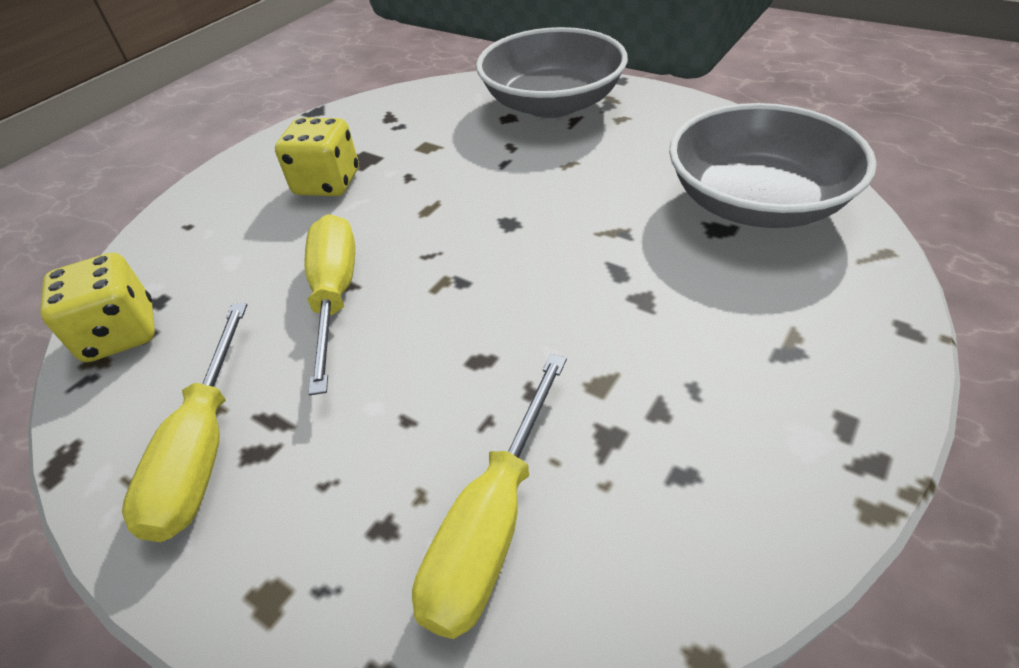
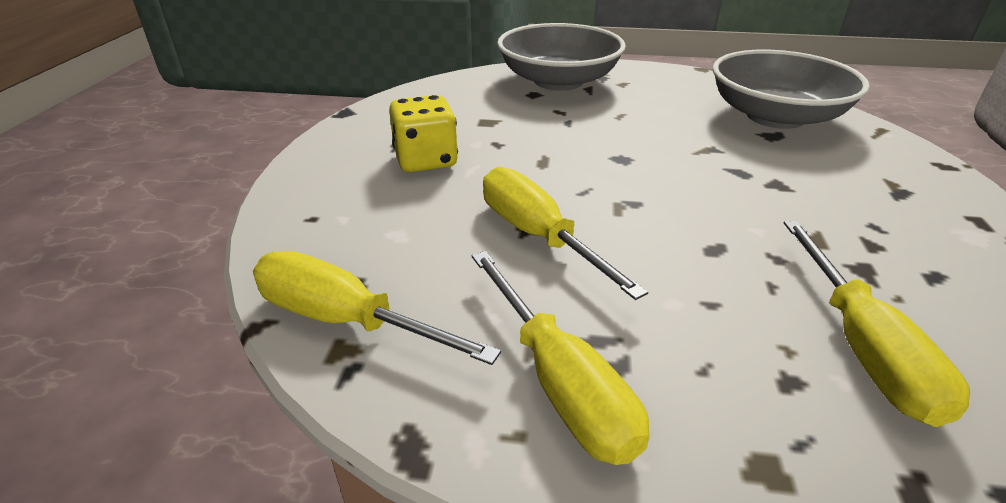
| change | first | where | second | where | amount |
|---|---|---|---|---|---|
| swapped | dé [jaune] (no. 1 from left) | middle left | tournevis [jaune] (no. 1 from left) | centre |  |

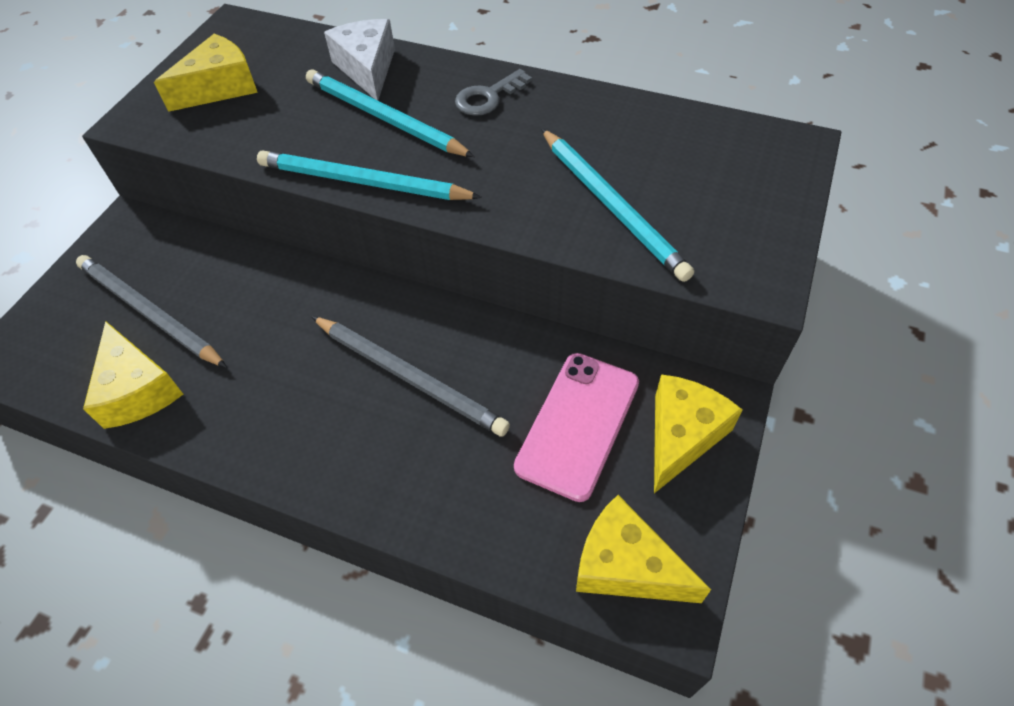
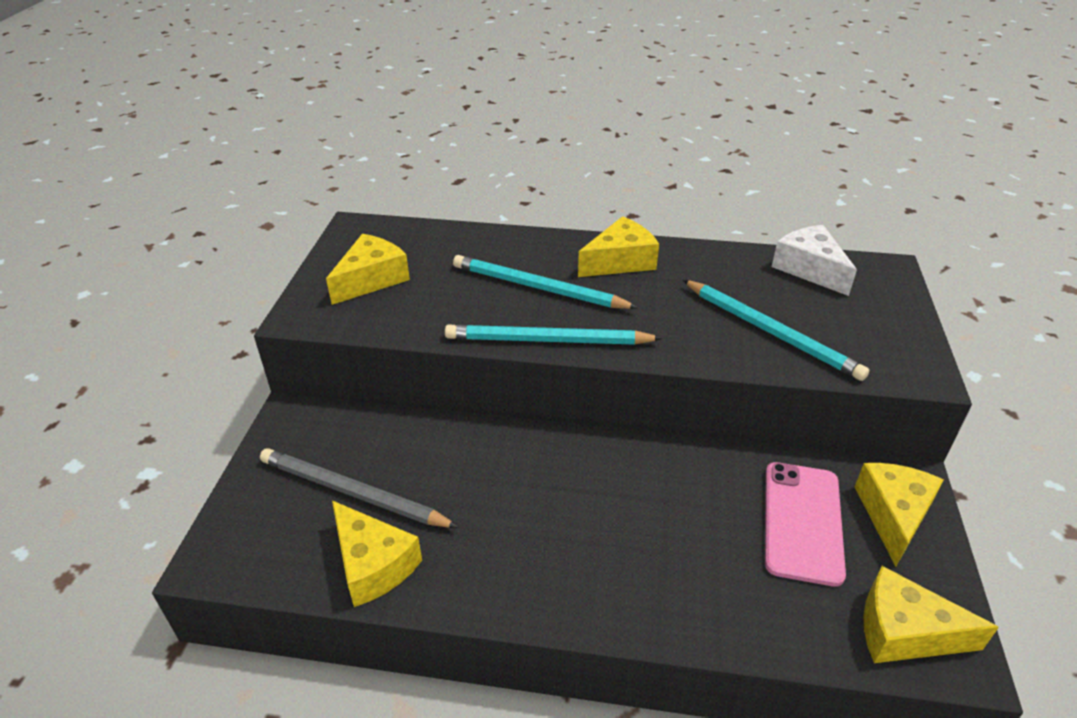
| change | first | where | second | where | amount |
|---|---|---|---|---|---|
| gone | crayon [gris] (no. 2 from left) | centre |  |  |  |
| shifted | fromage [blanc] | top centre |  | middle right |  |
| swapped | clé [gris] | top centre | fromage [jaune] (no. 3 from left) | centre |  |

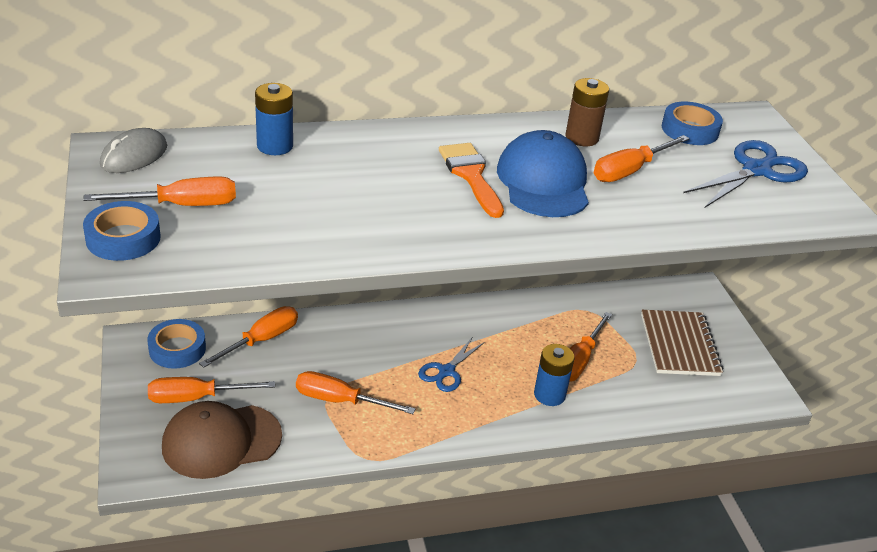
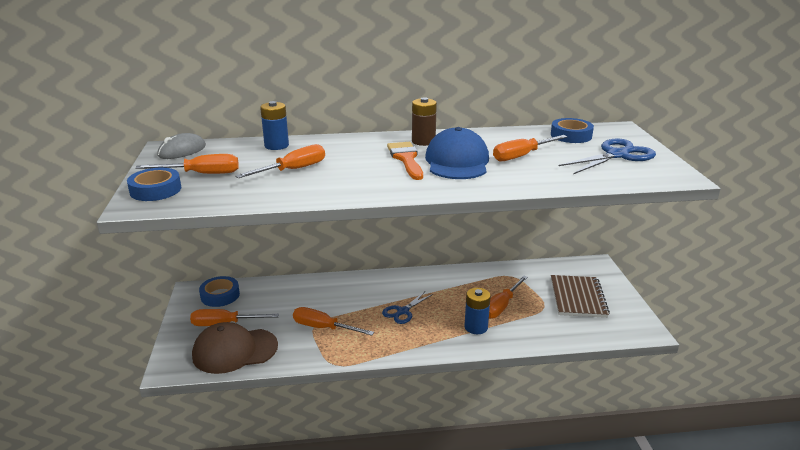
| change | first | where | second | where | amount |
|---|---|---|---|---|---|
| shifted | tournevis [orange] (no. 3 from left) | middle left |  | centre |  |
| shifted | pile [marron] | top right |  | top centre |  |

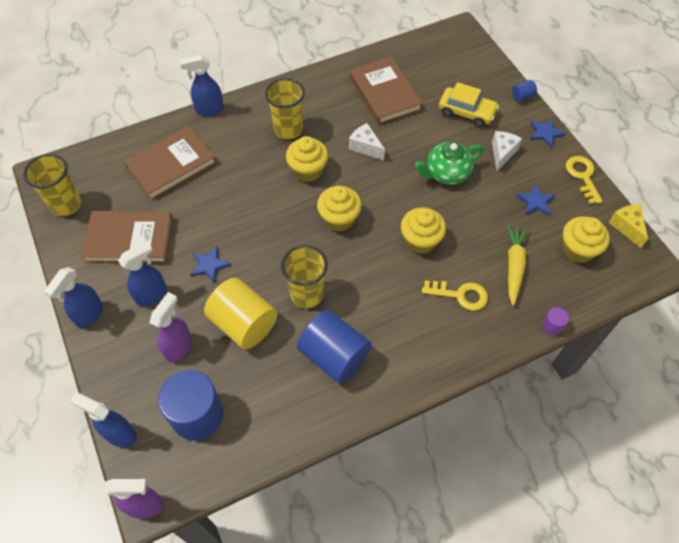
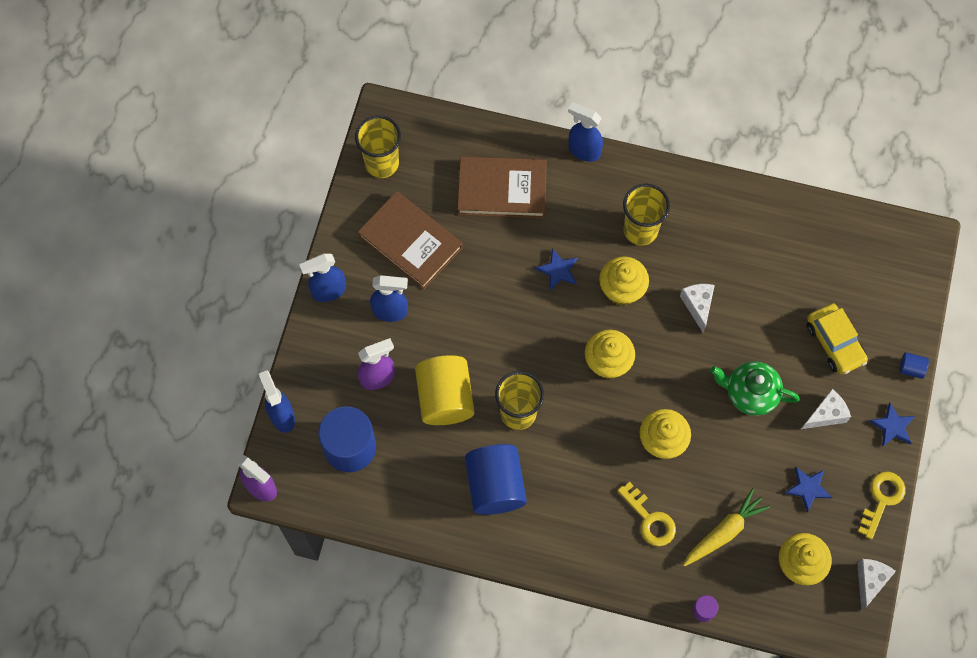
| change | first | where | second | where | amount |
|---|---|---|---|---|---|
| shifted | étoile [bleu] (no. 1 from left) | middle left |  | centre |  |
| gone | livre [marron] (no. 3 from left) | top centre |  |  |  |
| repainted | fromage [jaune] | middle right | fromage [blanc] (no. 3 from left) | bottom right |  |

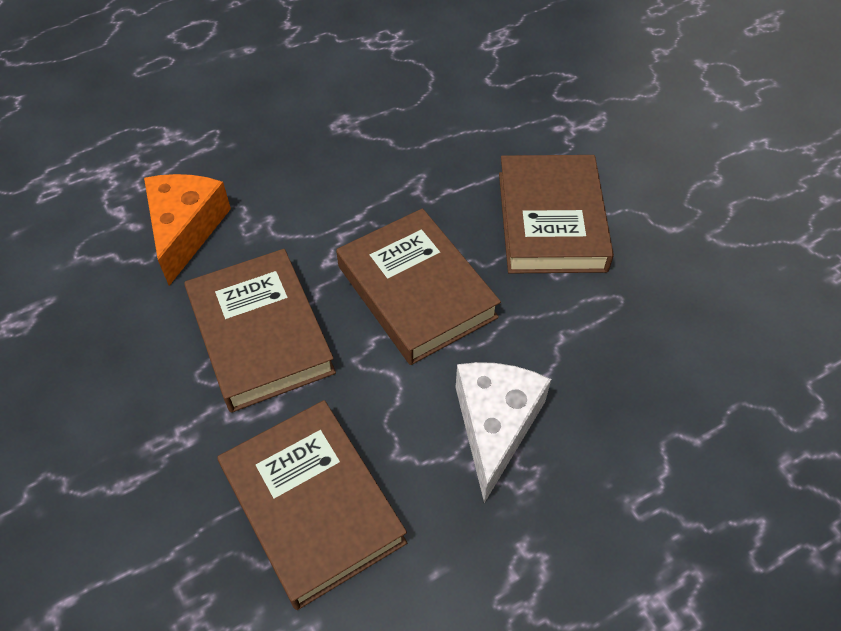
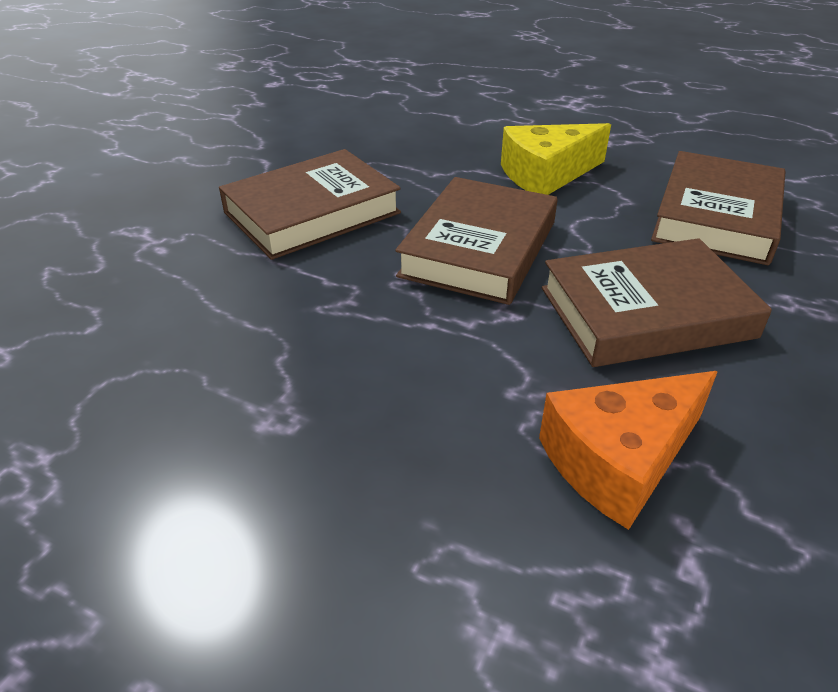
| change | first | where | second | where | amount |
|---|---|---|---|---|---|
| rotated | livre [marron] (no. 1 from left in the first image) | middle left | livre [marron] (no. 3 from left) | middle right | 45 degrees clockwise |
| repainted | fromage [blanc] | bottom centre | fromage [jaune] | top centre |  |

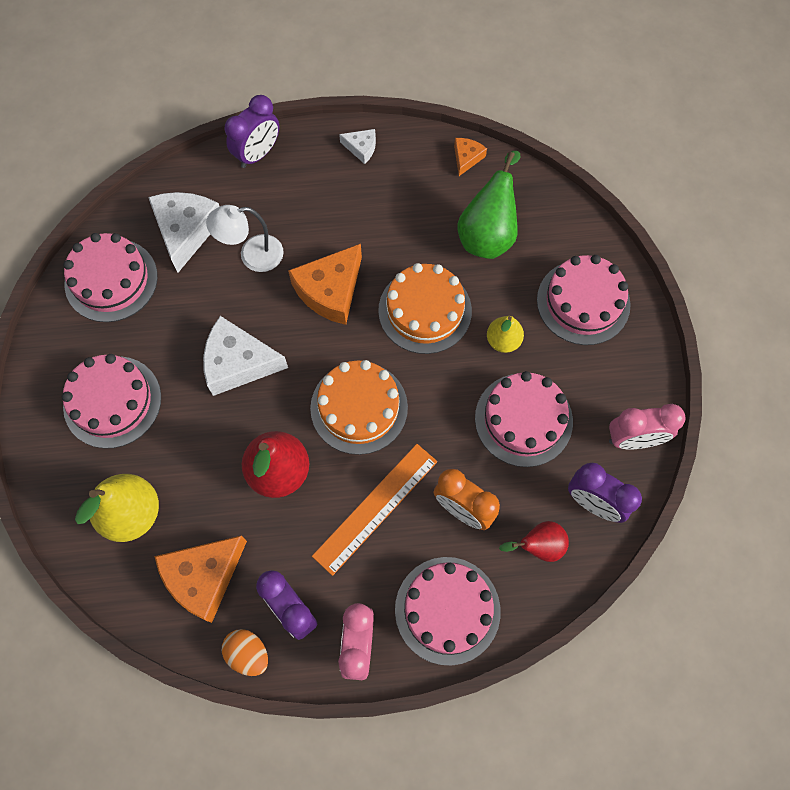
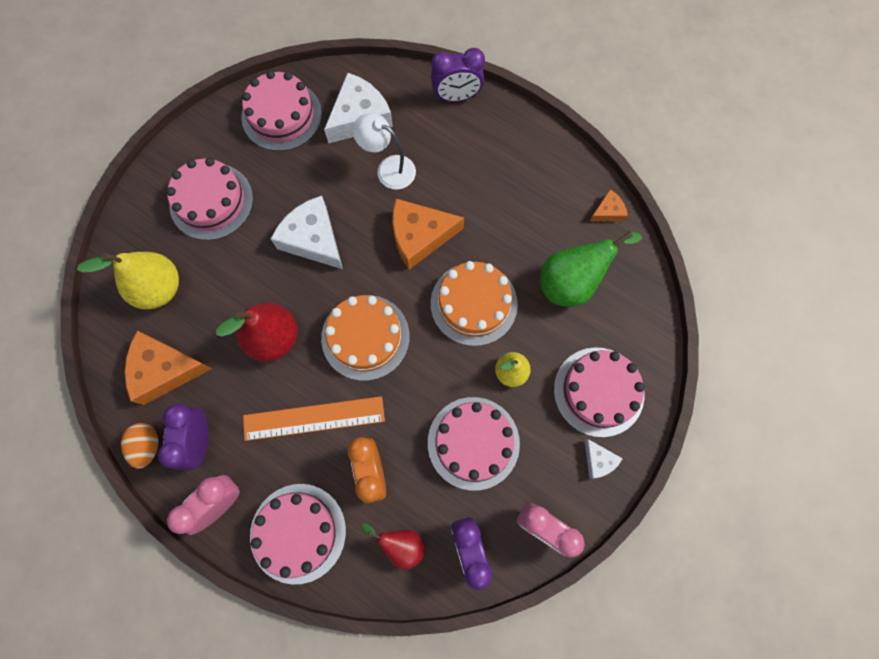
| change | first | where | second | where | amount |
|---|---|---|---|---|---|
| shifted | fromage [blanc] (no. 3 from left) | top centre |  | bottom right |  |

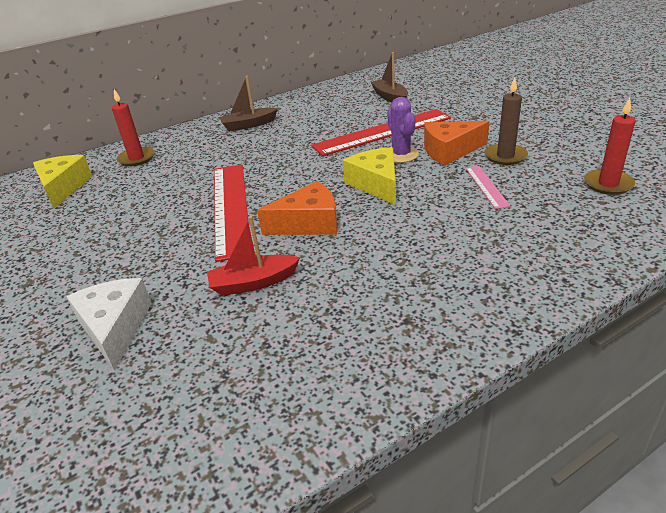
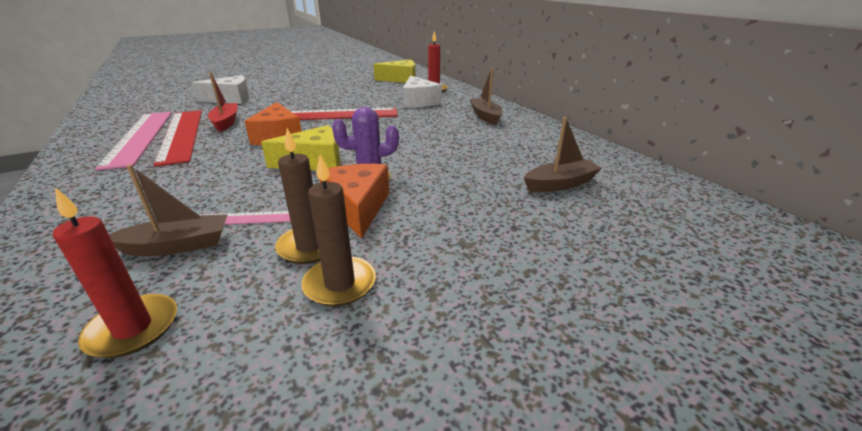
| change | first | where | second | where | amount |
|---|---|---|---|---|---|
| shifted | règle [rouge] (no. 2 from left in the first image) | top centre | règle [rouge] (no. 1 from left) | top left |  |
| new |  |  | règle [rose] (no. 1 from left) | top left |  |
| new |  |  | bateau [marron] (no. 1 from left) | middle left |  |
| new |  |  | bougie [marron] (no. 2 from left) | centre |  |
| new |  |  | fromage [blanc] (no. 2 from left) | top centre |  |

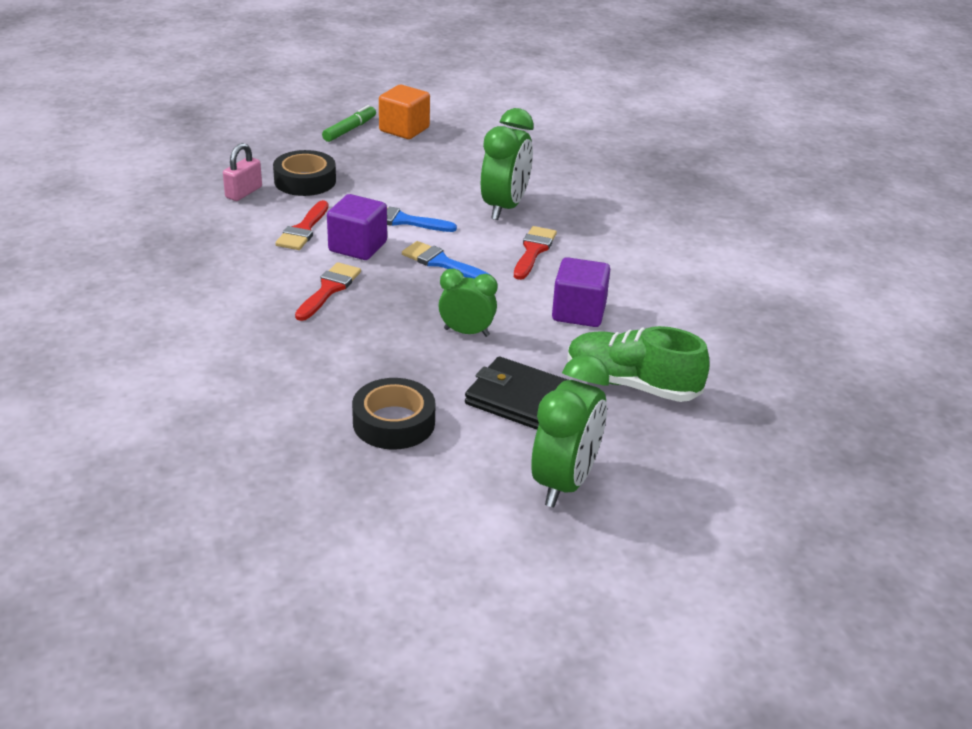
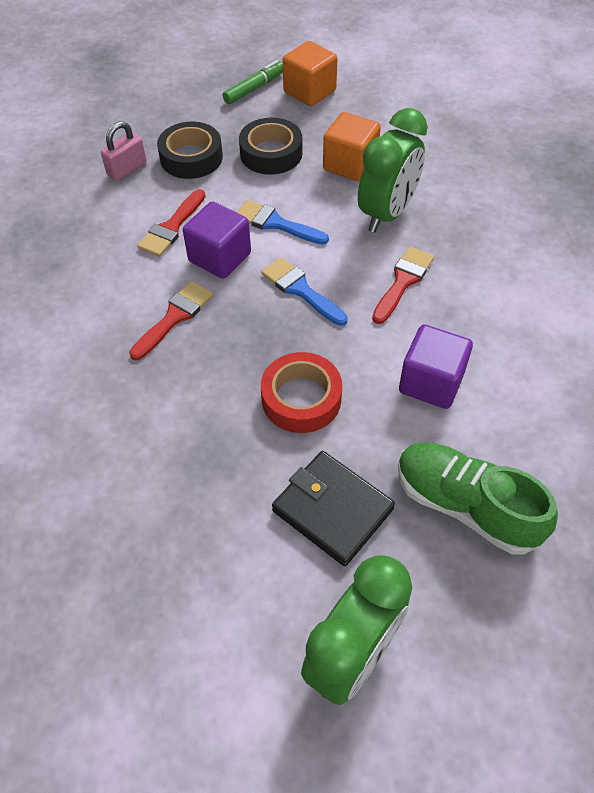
| change | first | where | second | where | amount |
|---|---|---|---|---|---|
| shifted | ruban adhésif [noir] (no. 2 from left) | centre |  | top centre |  |
| swapped | réveil [vert] (no. 1 from left) | centre | ruban adhésif [rouge] | centre |  |
| new |  |  | cube [orange] (no. 2 from left) | top centre |  |

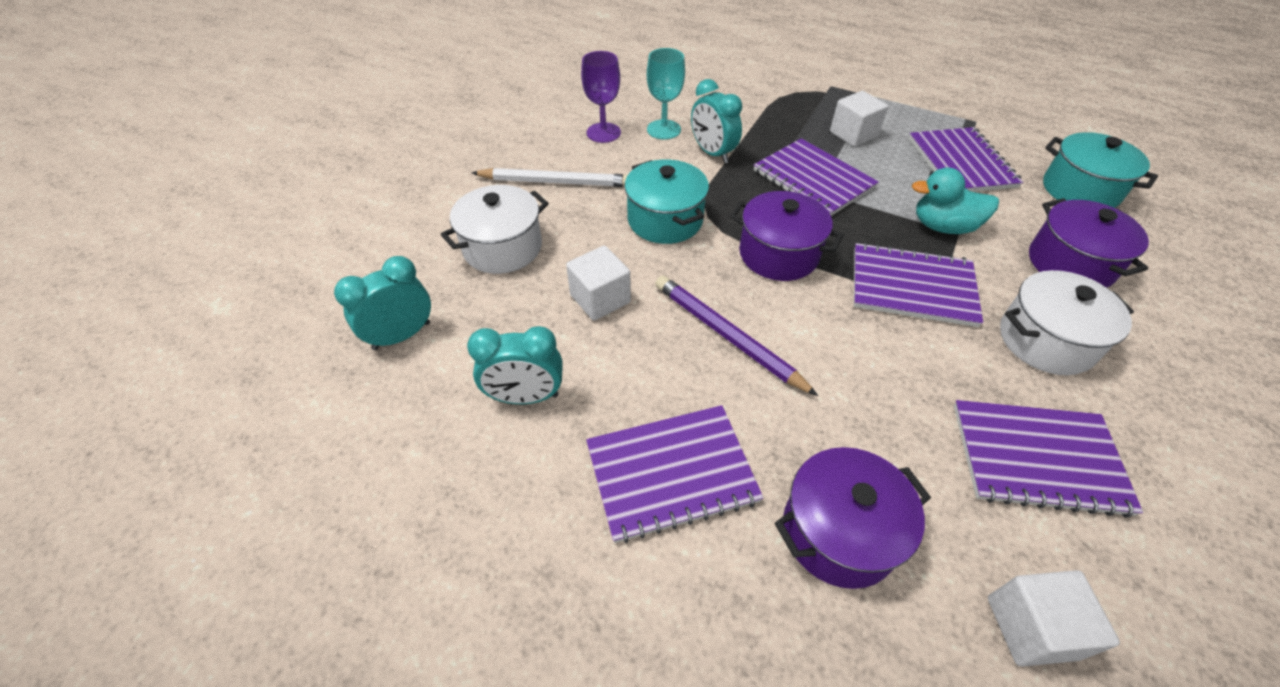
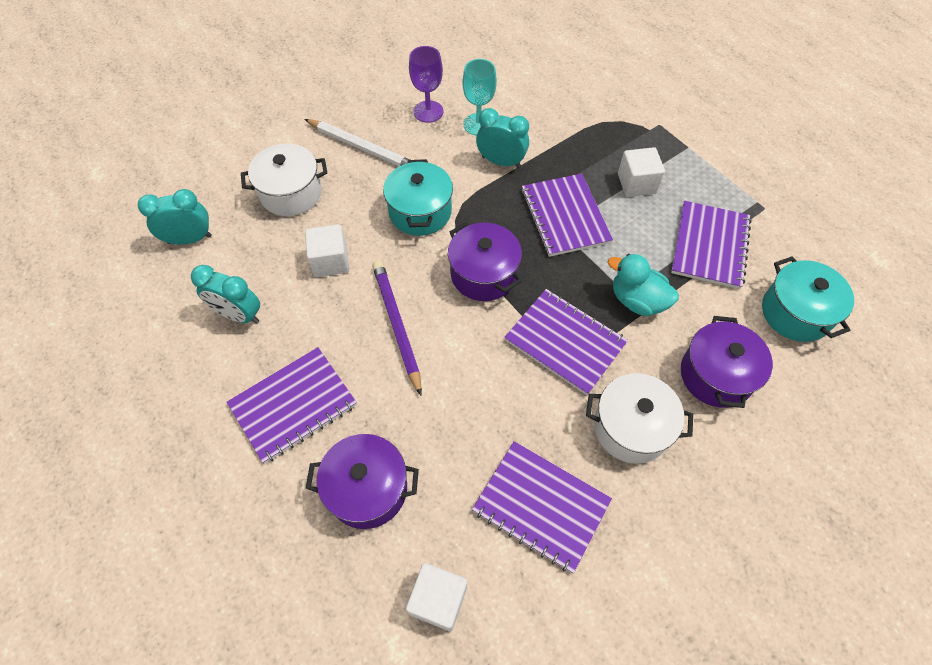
| change | first | where | second | where | amount |
|---|---|---|---|---|---|
| rotated | carnet [violet] (no. 1 from left) | bottom centre |  | middle left | 45 degrees counterclockwise |
| rotated | réveil [turquoise] (no. 3 from left) | top centre |  | top centre | 120 degrees clockwise |

